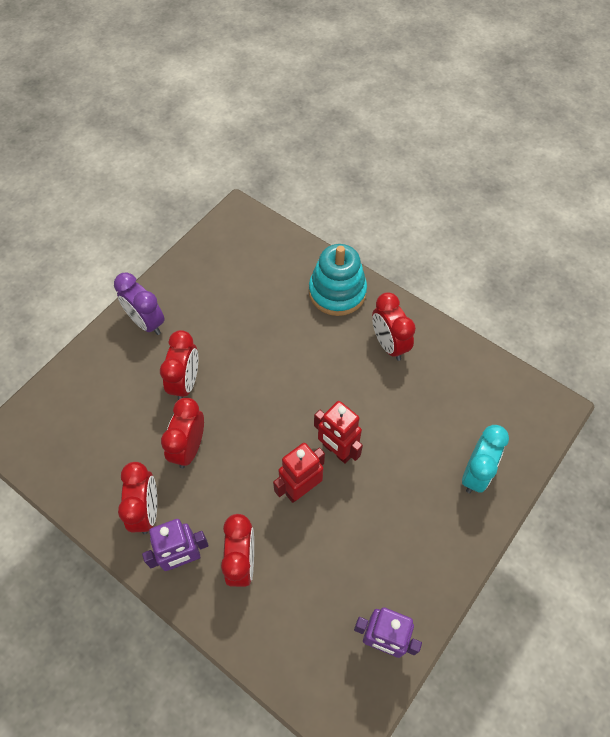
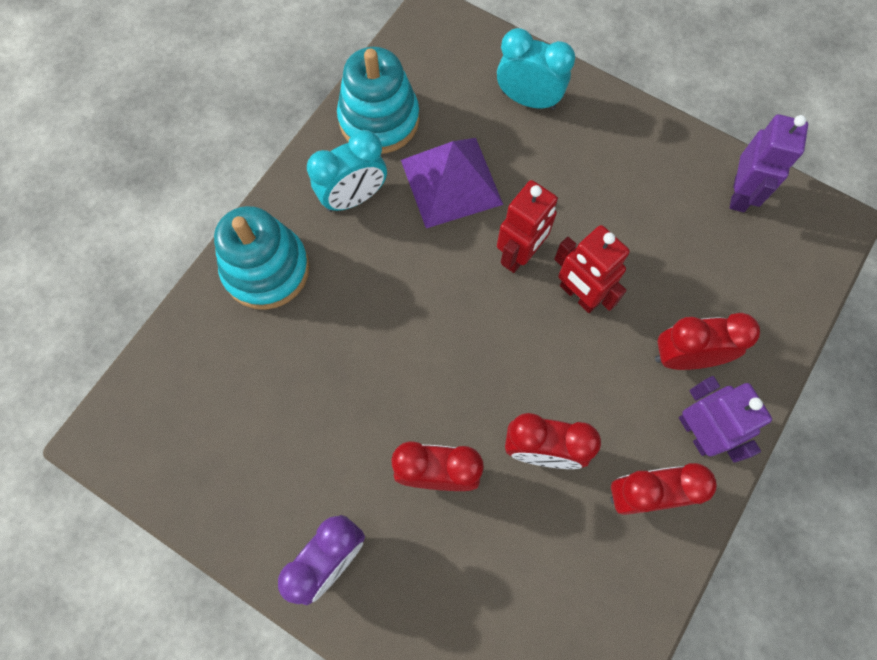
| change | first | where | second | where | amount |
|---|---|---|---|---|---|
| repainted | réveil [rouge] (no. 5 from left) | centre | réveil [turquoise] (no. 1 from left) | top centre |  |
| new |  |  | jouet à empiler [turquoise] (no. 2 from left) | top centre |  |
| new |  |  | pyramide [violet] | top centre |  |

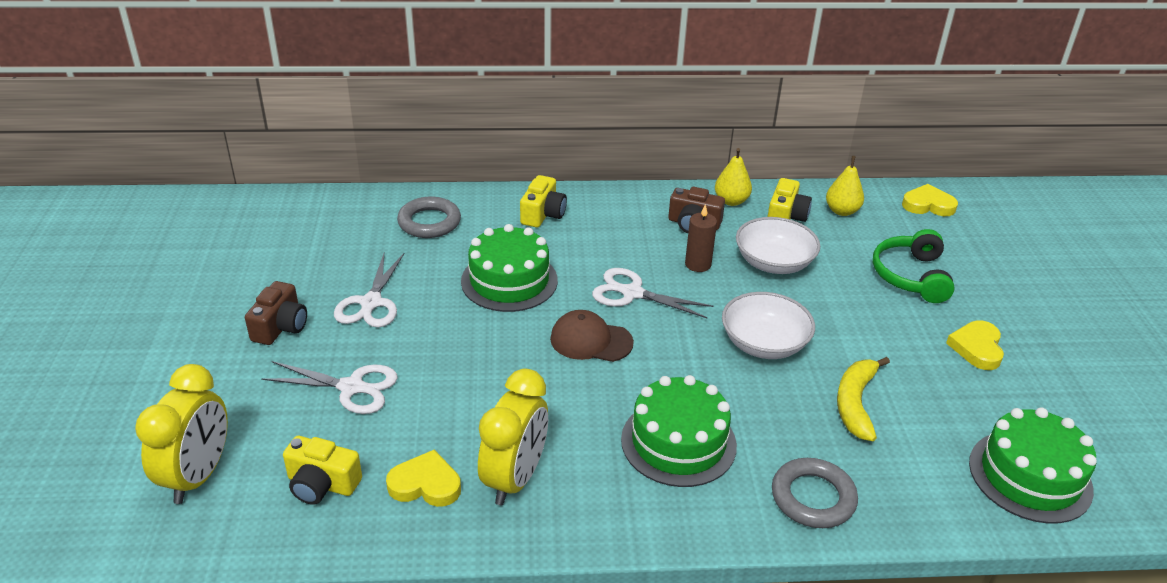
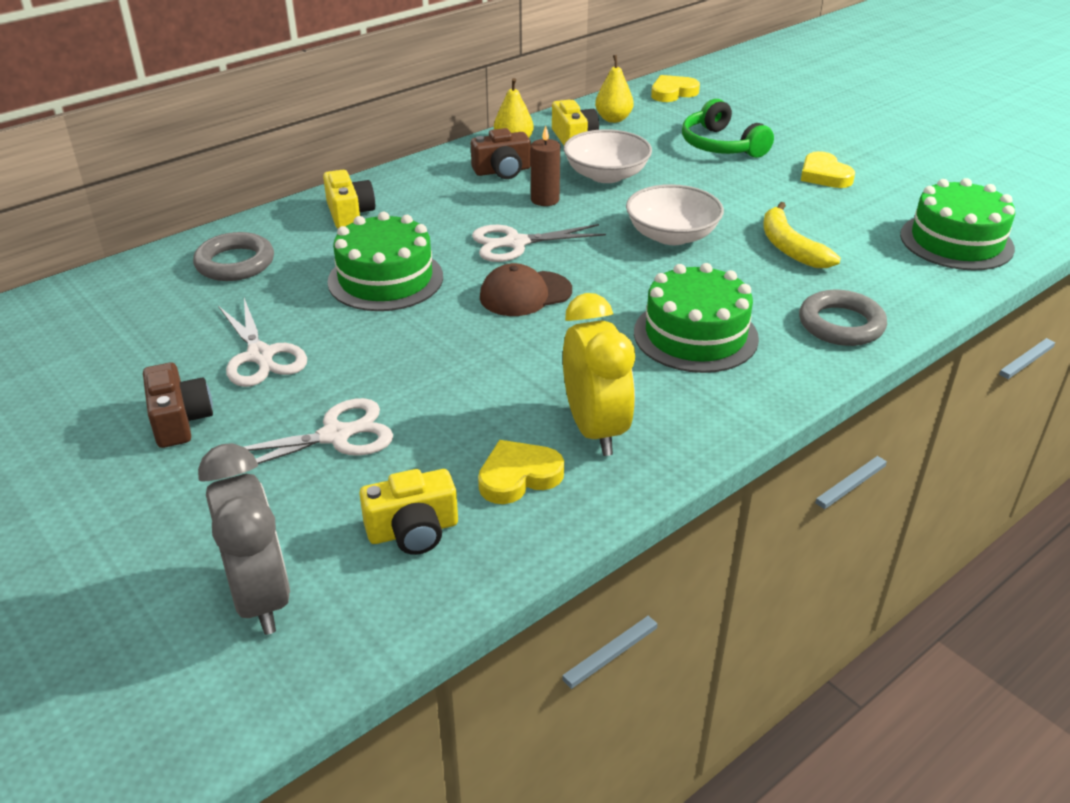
| change | first | where | second | where | amount |
|---|---|---|---|---|---|
| repainted | réveil [jaune] (no. 1 from left) | bottom left | réveil [gris] | bottom left |  |

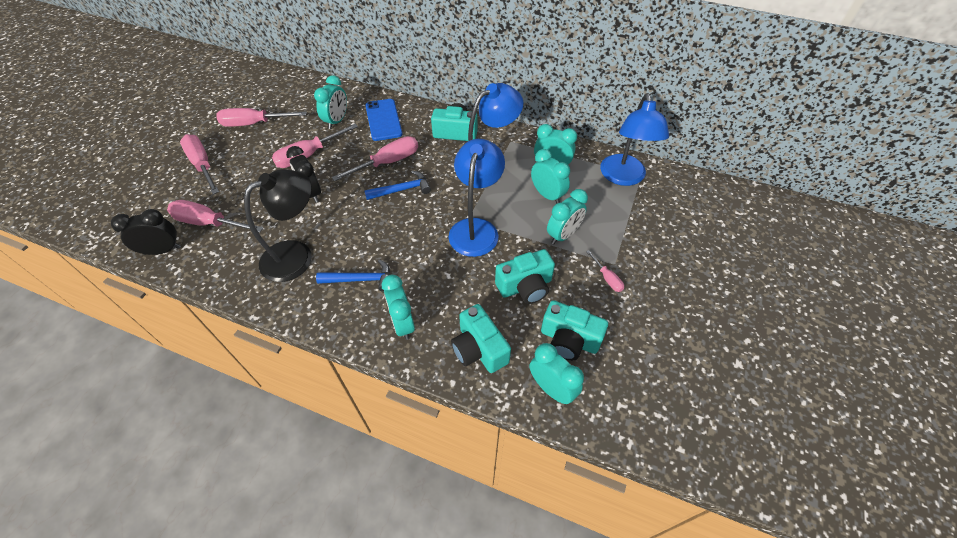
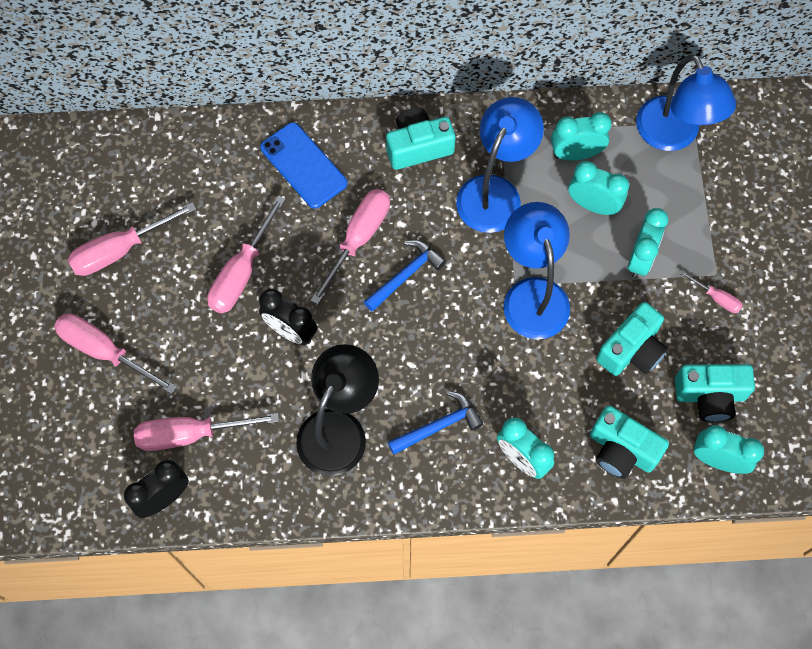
| change | first | where | second | where | amount |
|---|---|---|---|---|---|
| gone | réveil [turquoise] (no. 1 from left) | top centre |  |  |  |

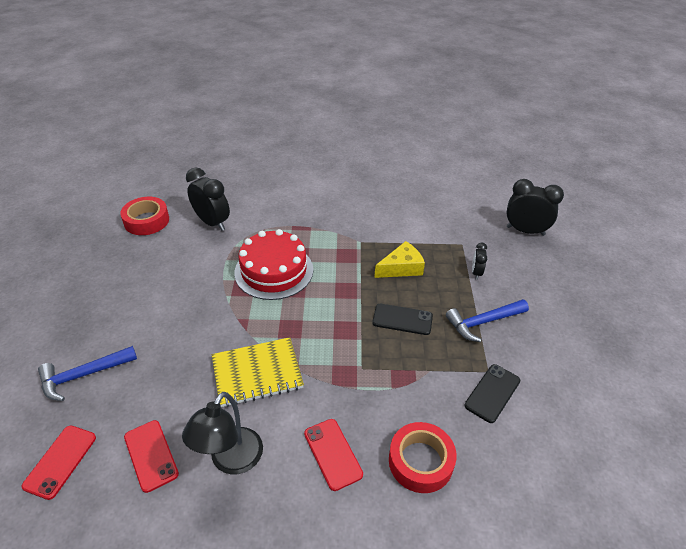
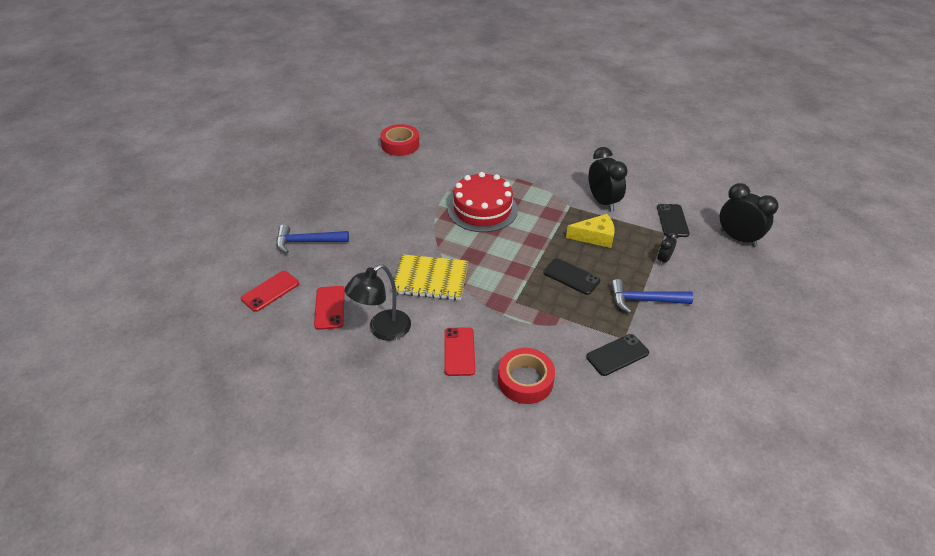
| change | first | where | second | where | amount |
|---|---|---|---|---|---|
| shifted | réveil [noir] (no. 1 from left) | middle left |  | top centre |  |
| new |  |  | téléphone [noir] (no. 3 from left) | middle right |  |

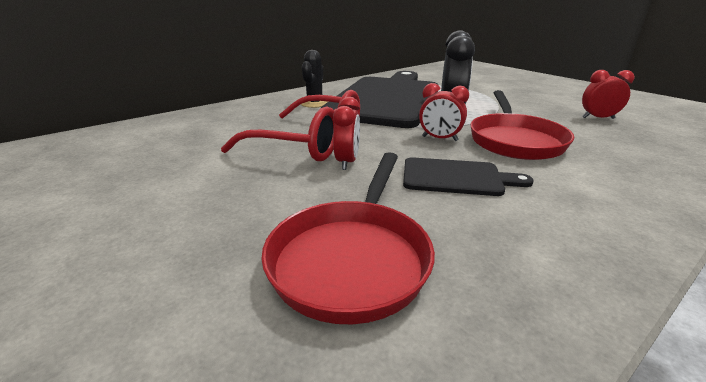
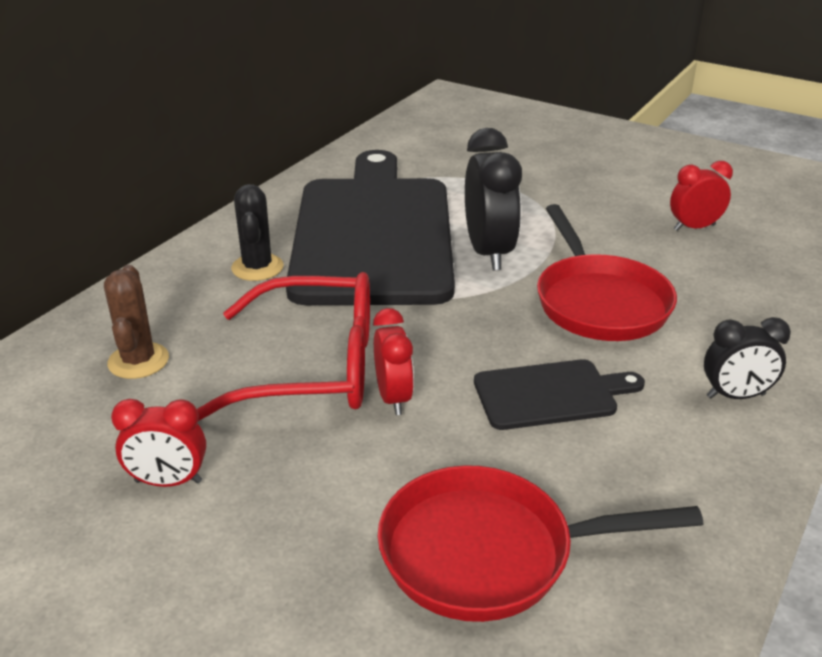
| change | first | where | second | where | amount |
|---|---|---|---|---|---|
| rotated | poêle [rouge] (no. 1 from left) | centre |  | bottom centre | 90 degrees clockwise |
| shifted | réveil [rouge] (no. 2 from left in the first image) | top centre | réveil [rouge] (no. 1 from left) | bottom left |  |
| new |  |  | cactus [marron] | middle left |  |
| new |  |  | réveil [noir] (no. 2 from left) | middle right |  |

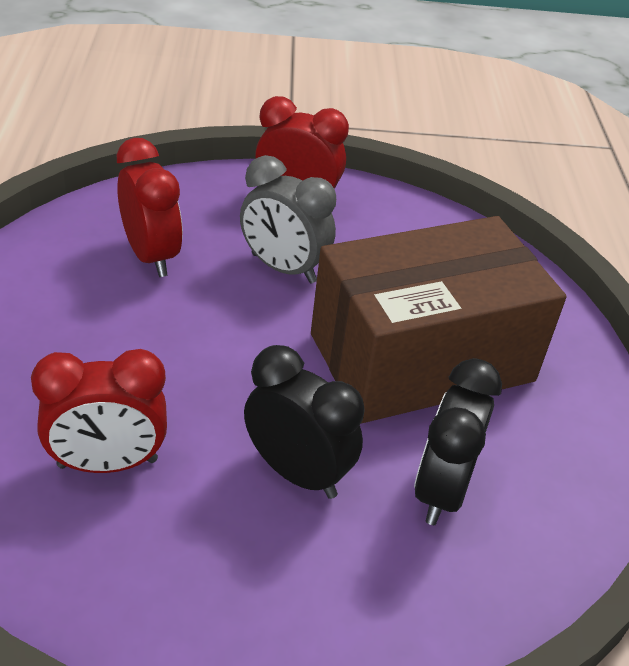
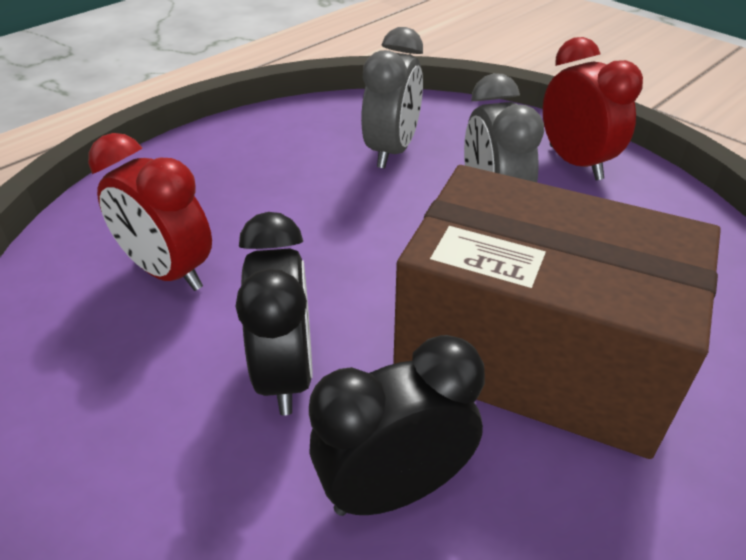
| change | first | where | second | where | amount |
|---|---|---|---|---|---|
| repainted | réveil [rouge] (no. 2 from left) | top left | réveil [gris] (no. 1 from left) | top centre |  |

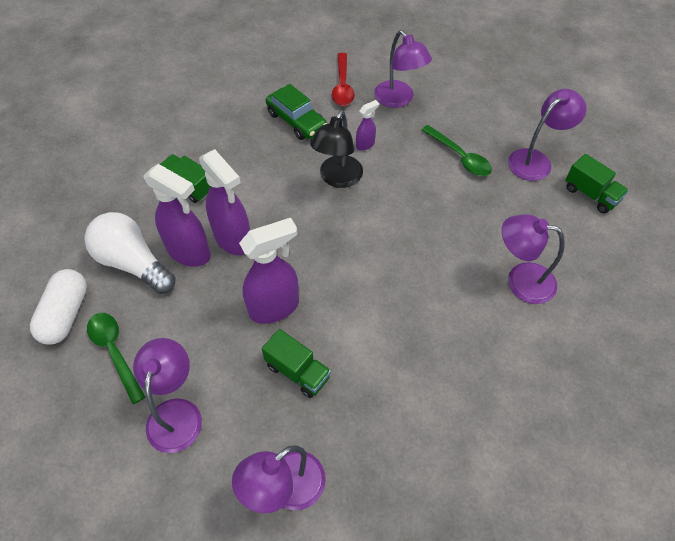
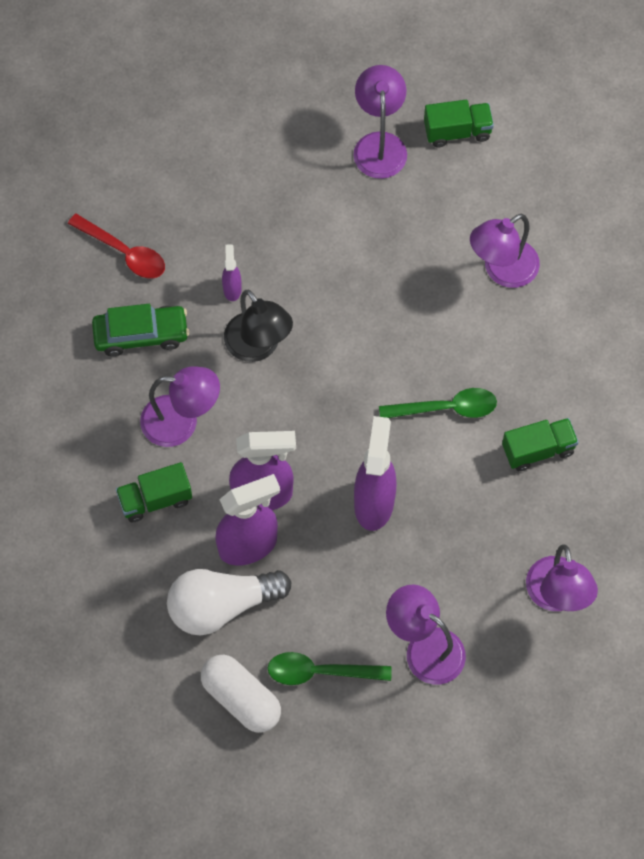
| change | first | where | second | where | amount |
|---|---|---|---|---|---|
| shifted | camion [vert] (no. 2 from left in the first image) | bottom centre | camion [vert] (no. 3 from left) | middle right |  |
| shifted | lampe [violet] (no. 3 from left in the first image) | top centre | lampe [violet] (no. 1 from left) | middle left |  |
| shifted | cuillère [vert] (no. 2 from left) | top right |  | middle right |  |

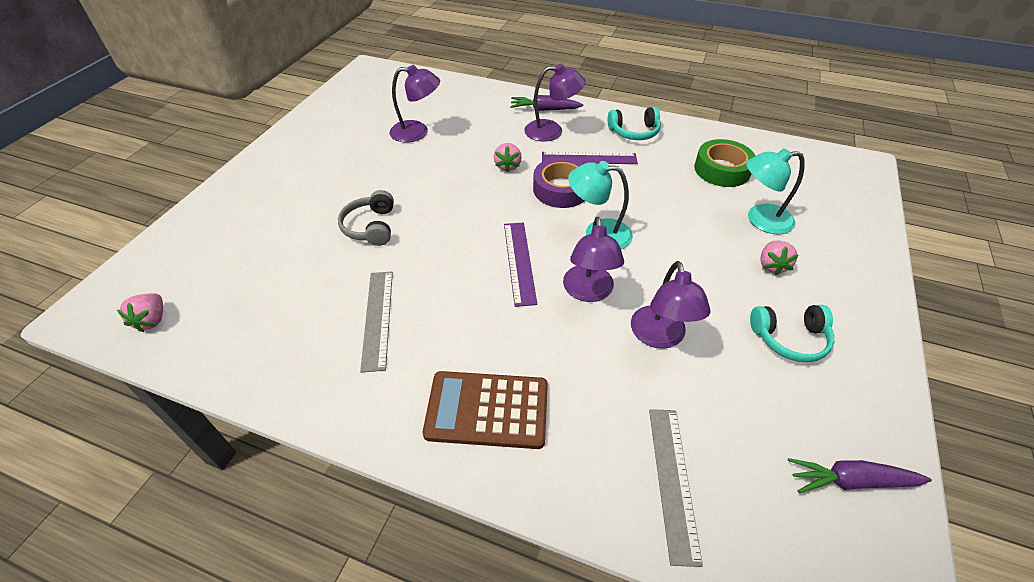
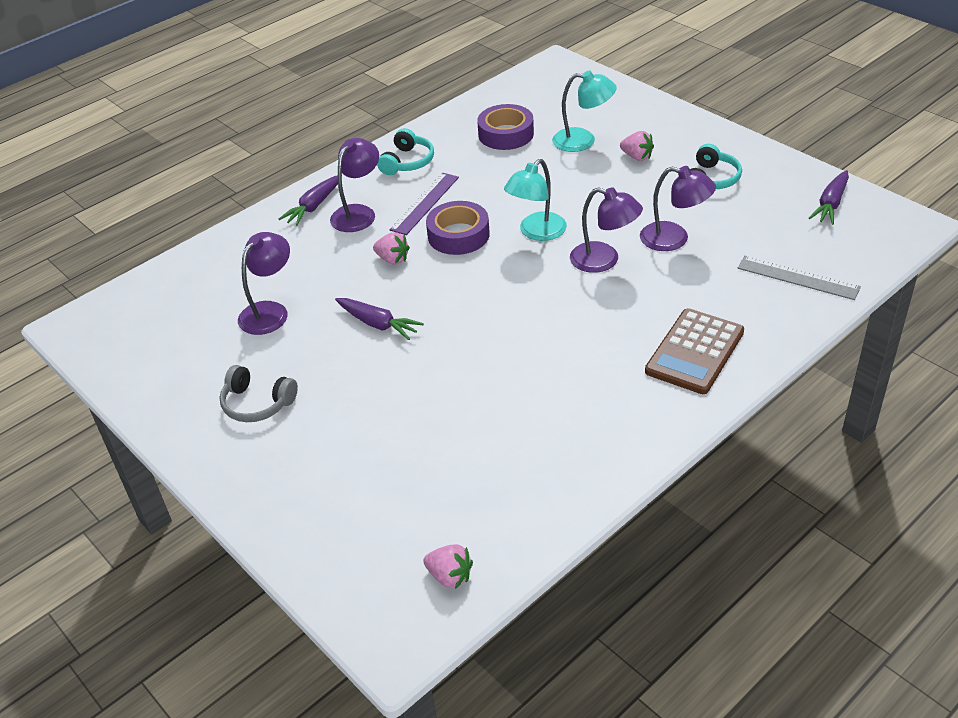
| change | first | where | second | where | amount |
|---|---|---|---|---|---|
| shifted | casque audio [gris] | centre |  | middle left |  |
| gone | règle [gris] (no. 1 from left) | centre |  |  |  |
| gone | règle [violet] (no. 1 from left) | centre |  |  |  |
| repainted | ruban adhésif [vert] | top right | ruban adhésif [violet] (no. 2 from left) | top centre |  |
| rotated | lampe [turquoise] (no. 2 from left) | top right |  | top centre | 105 degrees counterclockwise |
| new |  |  | carotte [violet] (no. 2 from left) | centre |  |

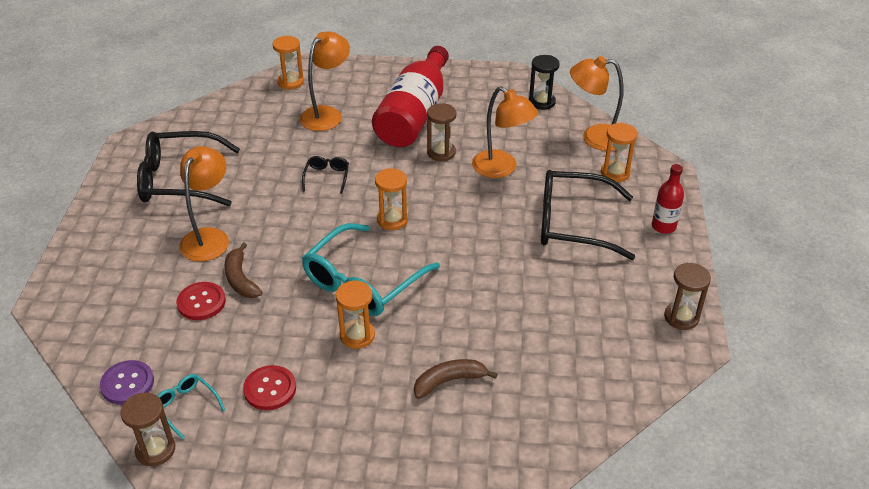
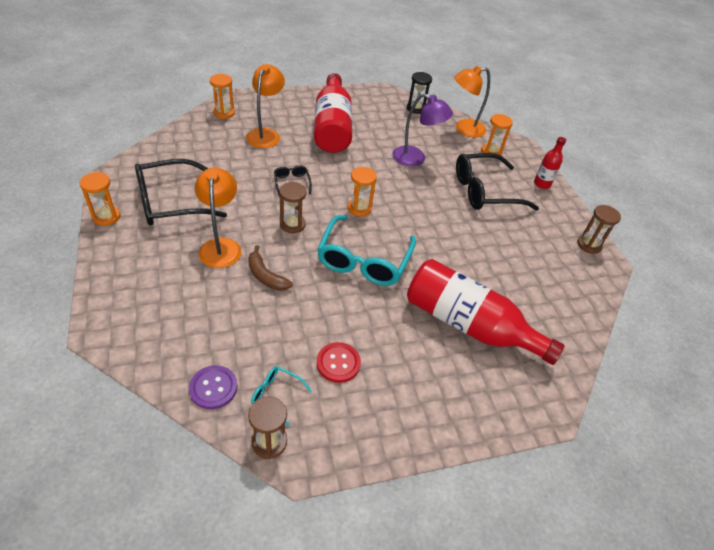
| change | first | where | second | where | amount |
|---|---|---|---|---|---|
| gone | bouton [rouge] (no. 1 from left) | middle left |  |  |  |
| shifted | sablier [orange] (no. 2 from left in the first image) | centre | sablier [orange] (no. 1 from left) | middle left |  |
| swapped | banane [marron] (no. 2 from left) | bottom centre | bouteille [rouge] (no. 2 from left) | middle right |  |
| shifted | sablier [marron] (no. 2 from left) | top centre |  | centre |  |
| repainted | lampe [orange] (no. 3 from left) | top centre | lampe [violet] | top centre |  |

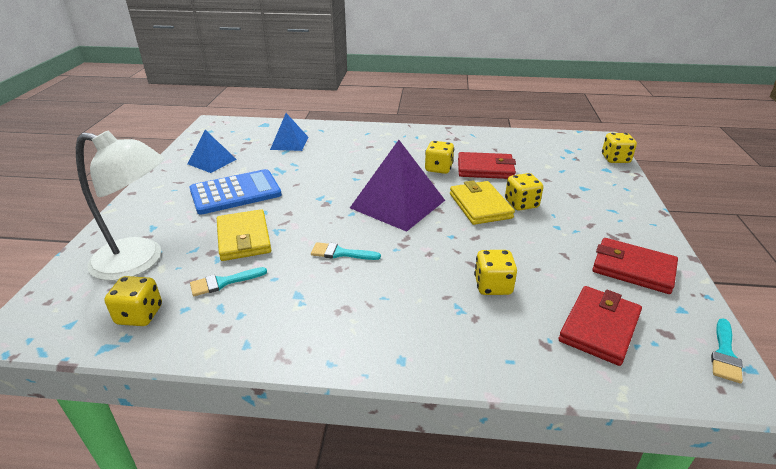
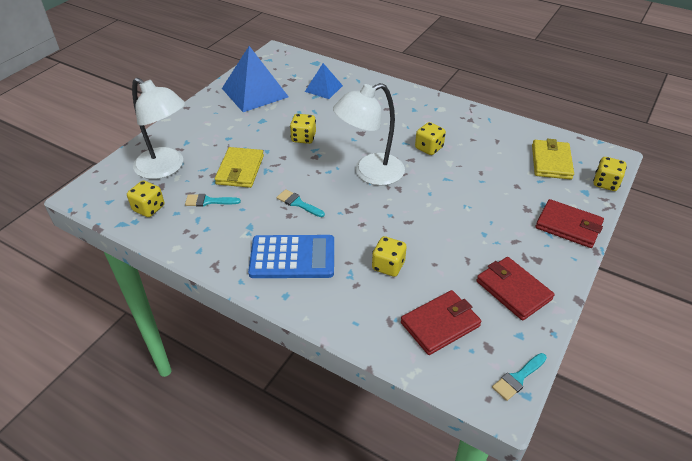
| change | first | where | second | where | amount |
|---|---|---|---|---|---|
| scaled | pyramide [bleu] (no. 1 from left) | top left |  | top centre | x1.77 |
| shifted | calculatrice [bleu] | middle left |  | centre |  |
| swapped | pyramide [violet] | centre | lampe [blanc] (no. 2 from left) | top centre |  |
| shifted | portefeuille [jaune] (no. 2 from left) | centre |  | middle right |  |
| shifted | portefeuille [rouge] (no. 1 from left in the first image) | centre | portefeuille [rouge] (no. 3 from left) | middle right |  |
| shifted | dé [jaune] (no. 4 from left in the first image) | middle right | dé [jaune] (no. 2 from left) | top centre |  |

